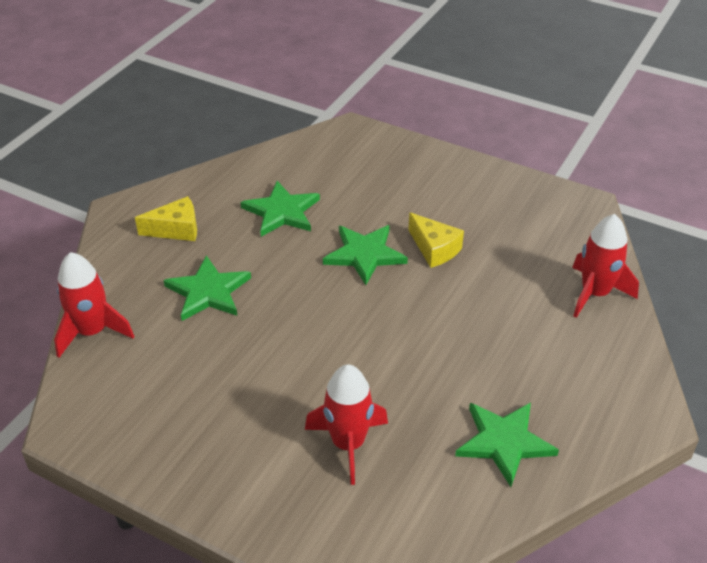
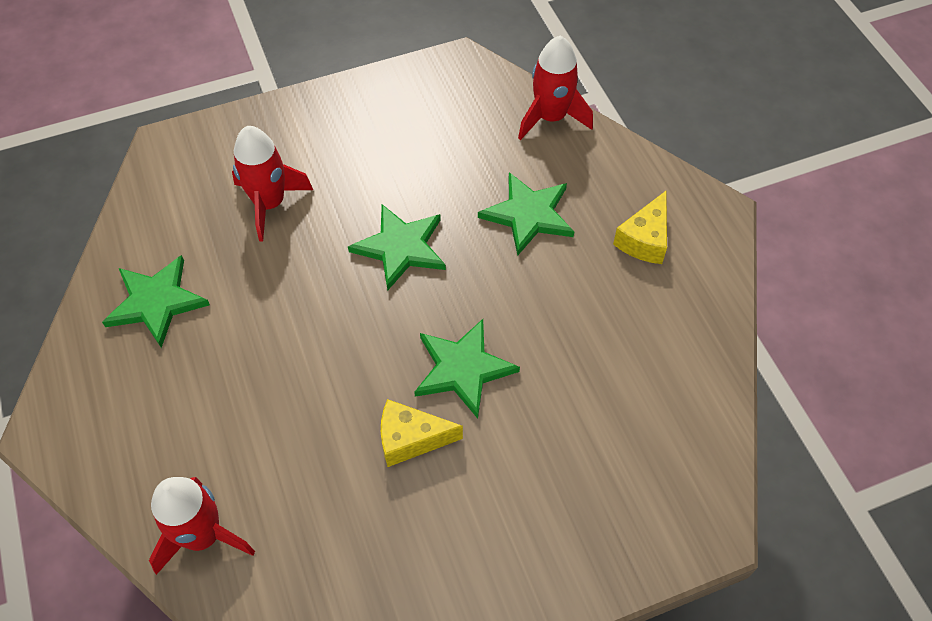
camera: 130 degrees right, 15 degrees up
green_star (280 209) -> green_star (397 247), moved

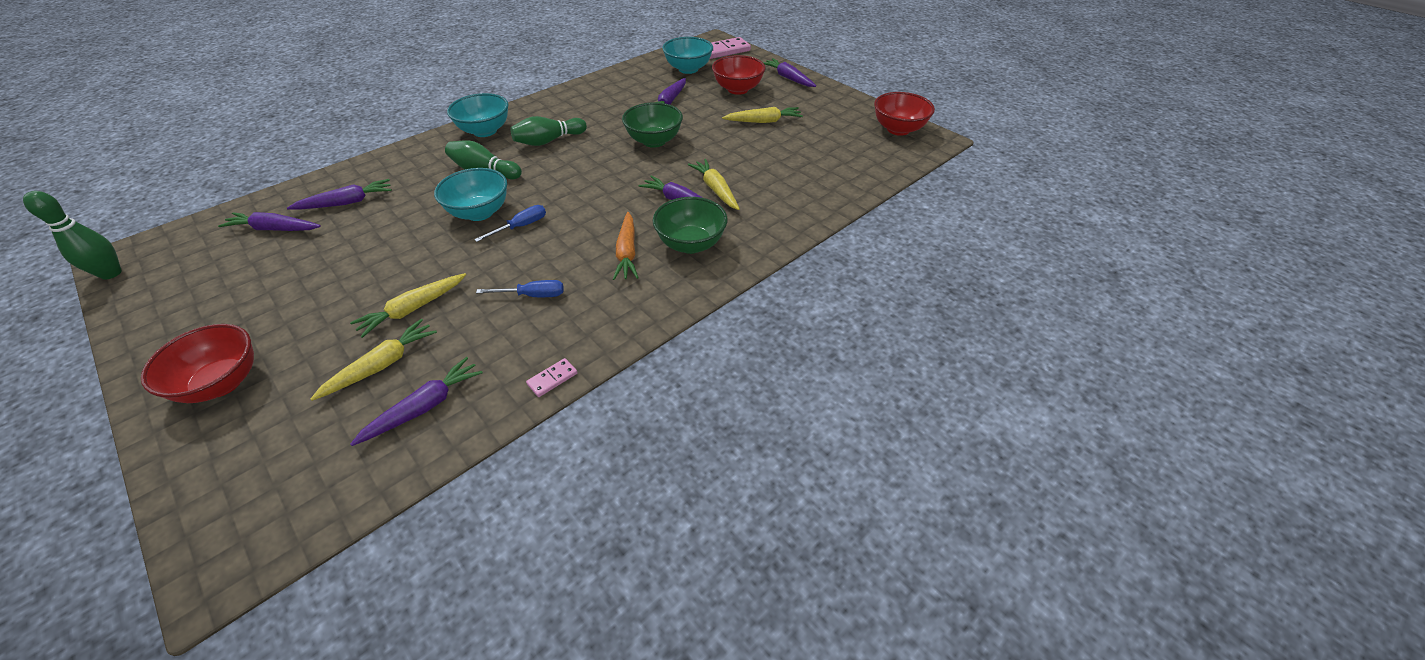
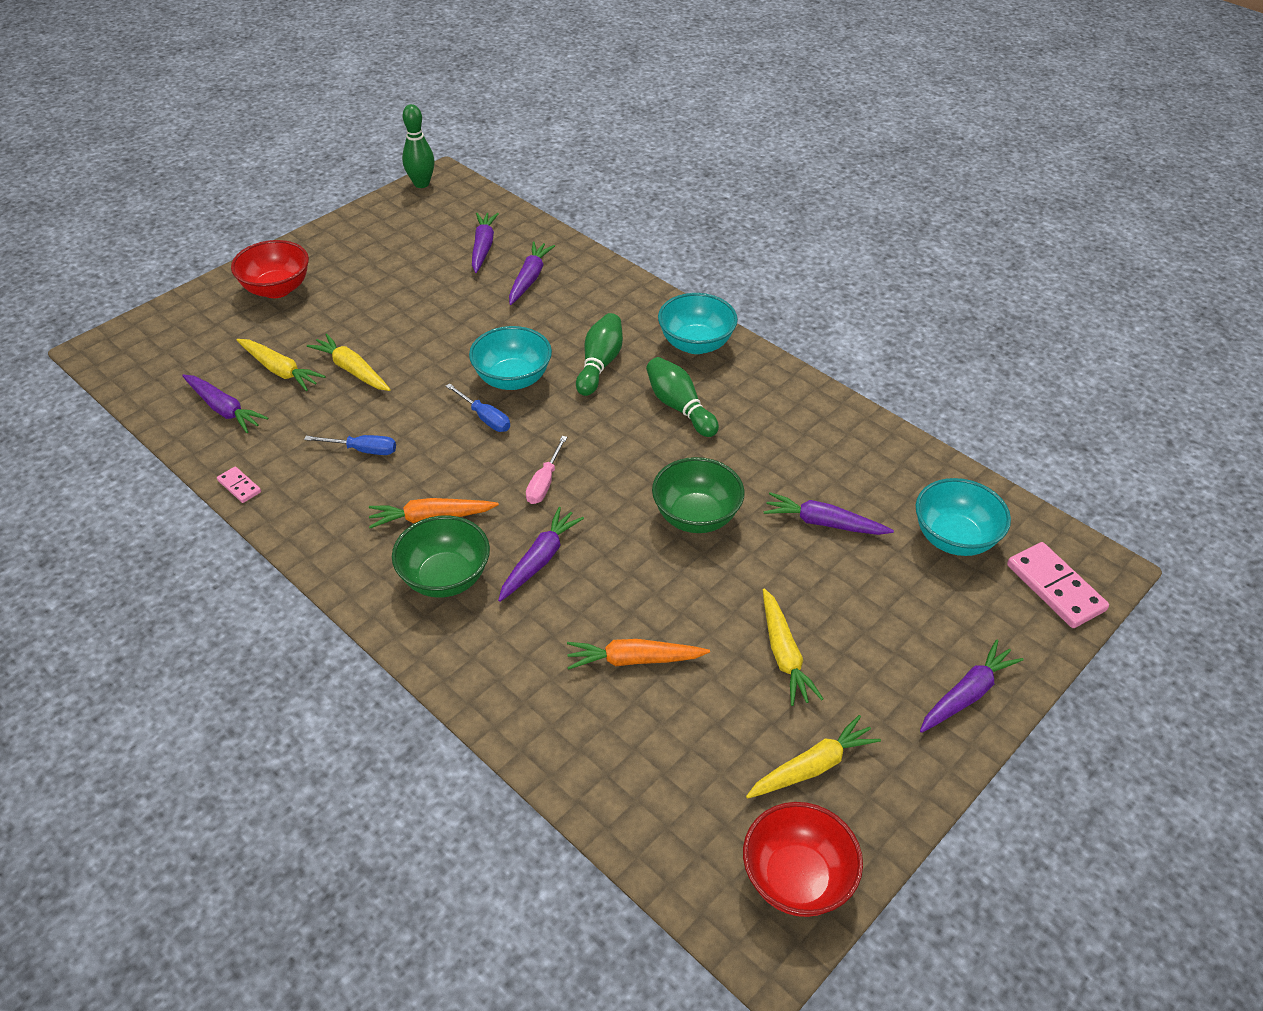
camera: 85 degrees right, 0 degrees up
red_bowl (739 75) -> none
none -> pink_screwdriver (546 470)
none -> orange_carrot (638 654)
yellow_carrot (714 184) -> yellow_carrot (813 757), moved
purple_carrot (339 194) -> purple_carrot (532 273), 135 degrees counterclockwise
blue_screwdriver (520 288) -> blue_screwdriver (350 445), 75 degrees counterclockwise

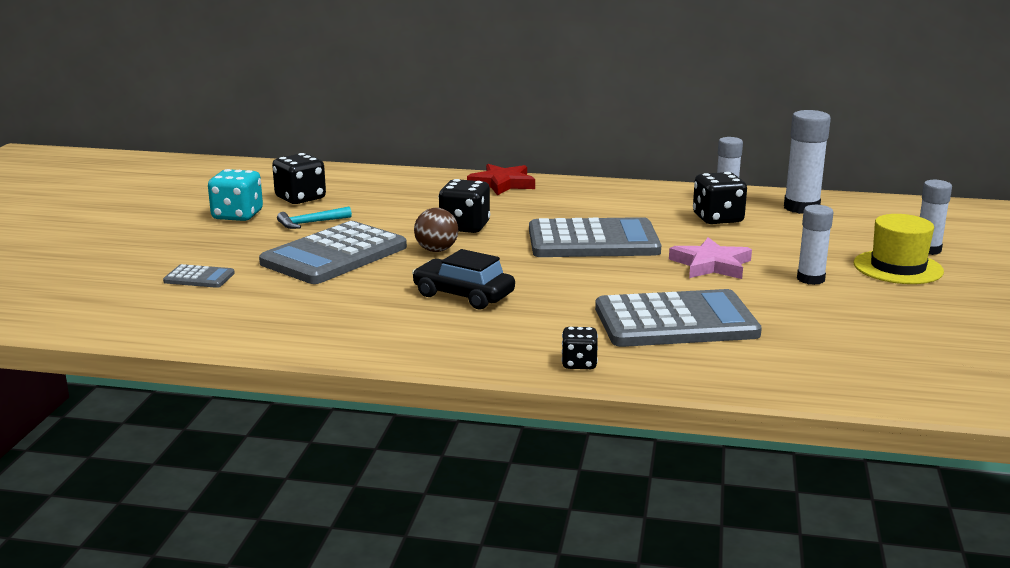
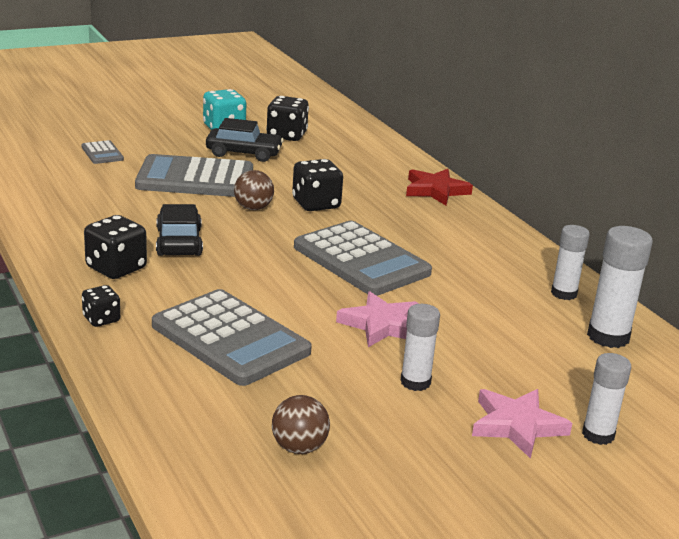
camera: 50 degrees right, 5 degrees up
none -> brown_ball (301 424)
black_dice (720 198) -> black_dice (115 247), moved
turquoise_hammer (314 218) -> black_car (245 140)
yellow_hat (899 249) -> pink_star (522 424)

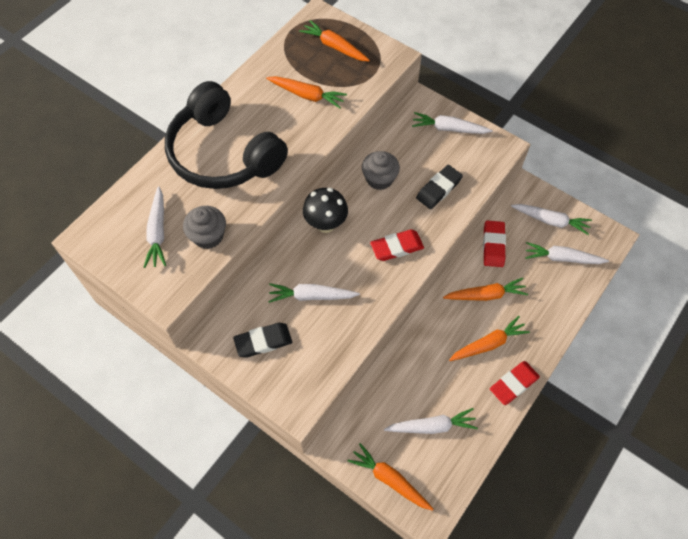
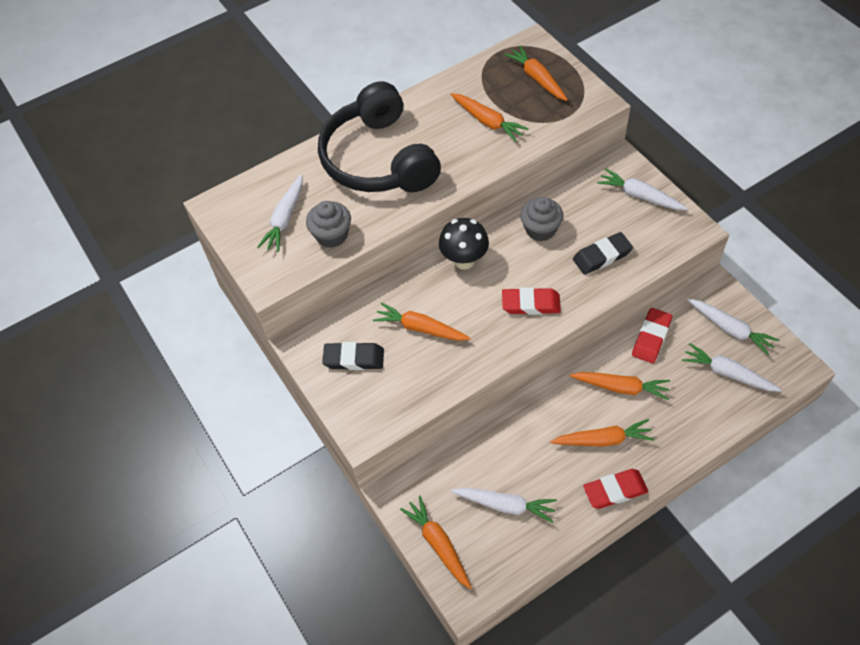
camera: 25 degrees right, 5 degrees down
white_carrot (314 293) -> orange_carrot (422 321)

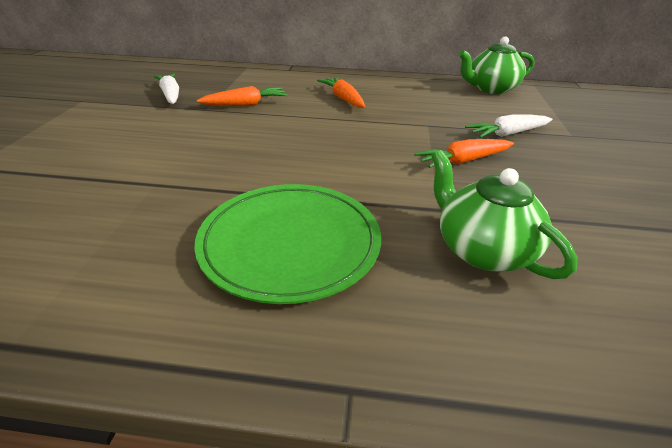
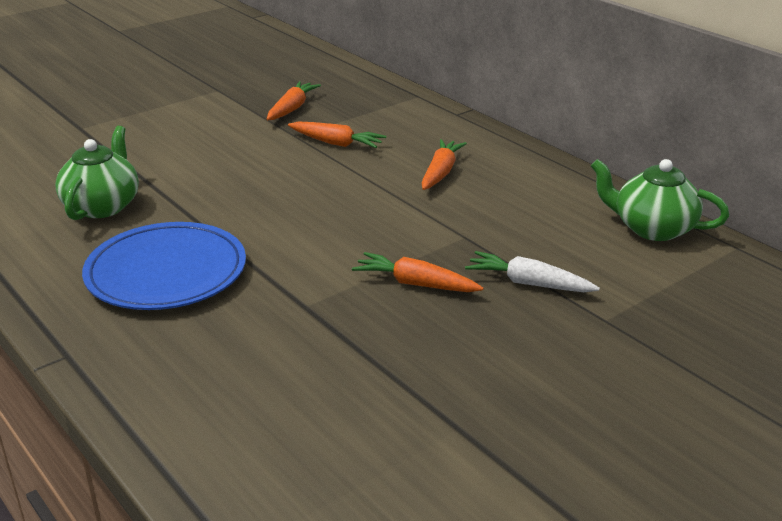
camera: 45 degrees right, 5 degrees down
green_teapot (504 214) -> green_teapot (97 173), moved
white_carrot (166 88) -> orange_carrot (294 100)
green_plate (287 244) -> blue_plate (164 266)

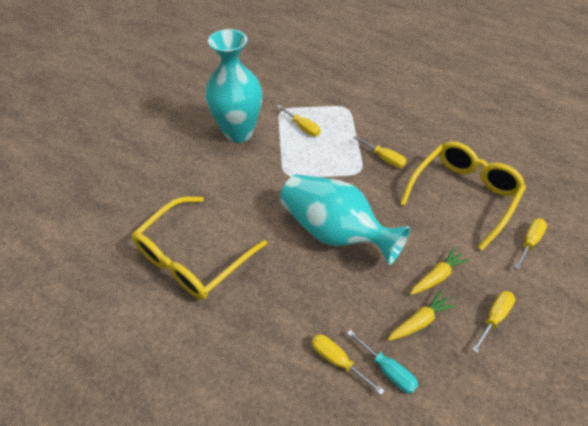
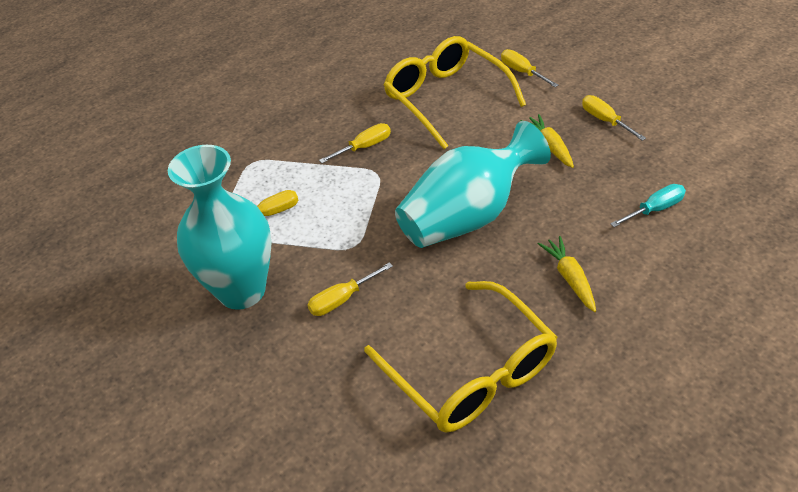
camera: 70 degrees left, 5 degrees down
yellow_screwdriver (348 364) -> yellow_screwdriver (350 289), moved
yellow_carrot (422 315) -> yellow_carrot (567 274), moved

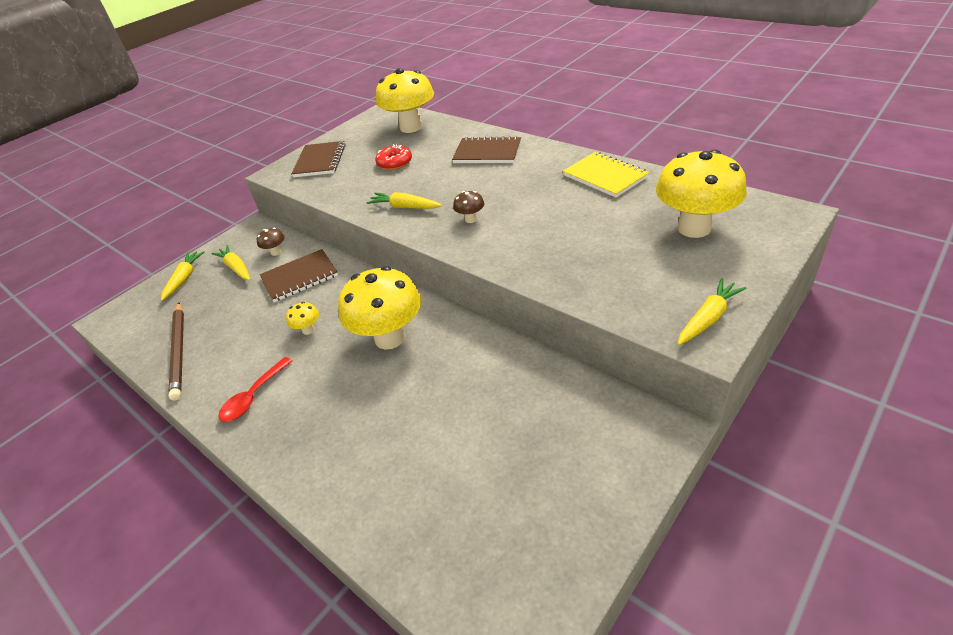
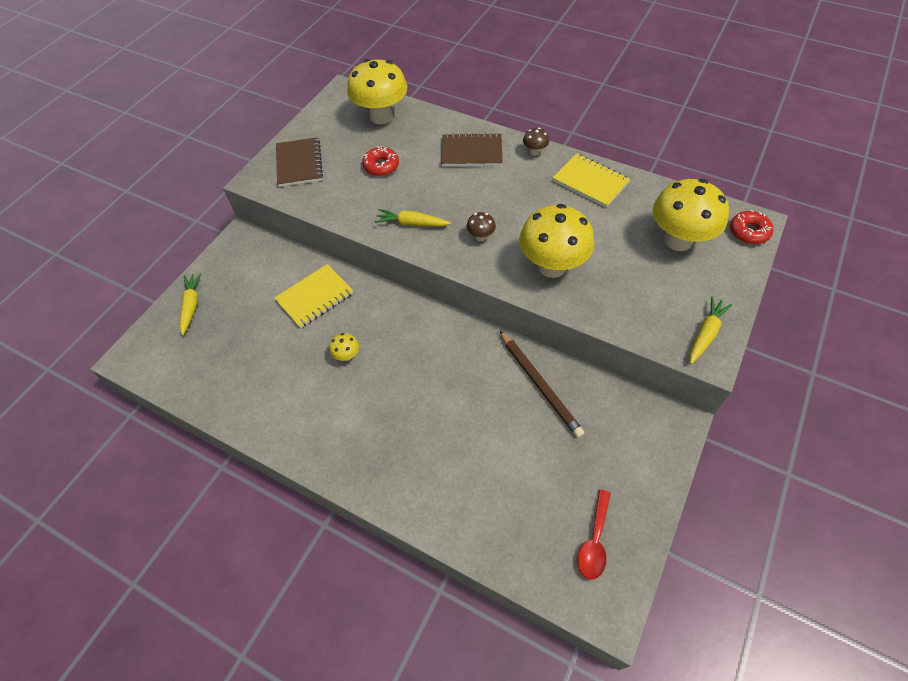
camera: 15 degrees left, 15 degrees up
yellow_carrot (230 263) -> none
none -> red_donut (751 227)
brown_pencil (176 351) -> brown_pencil (541 384), moved
red_spoon (255 389) -> red_spoon (594 534), moved
brown_mushroom (271 242) -> brown_mushroom (536 142), moved
yellow_mushroom (379 308) -> yellow_mushroom (556 241), moved
brown_notebook (299 275) -> yellow_notebook (313 296)

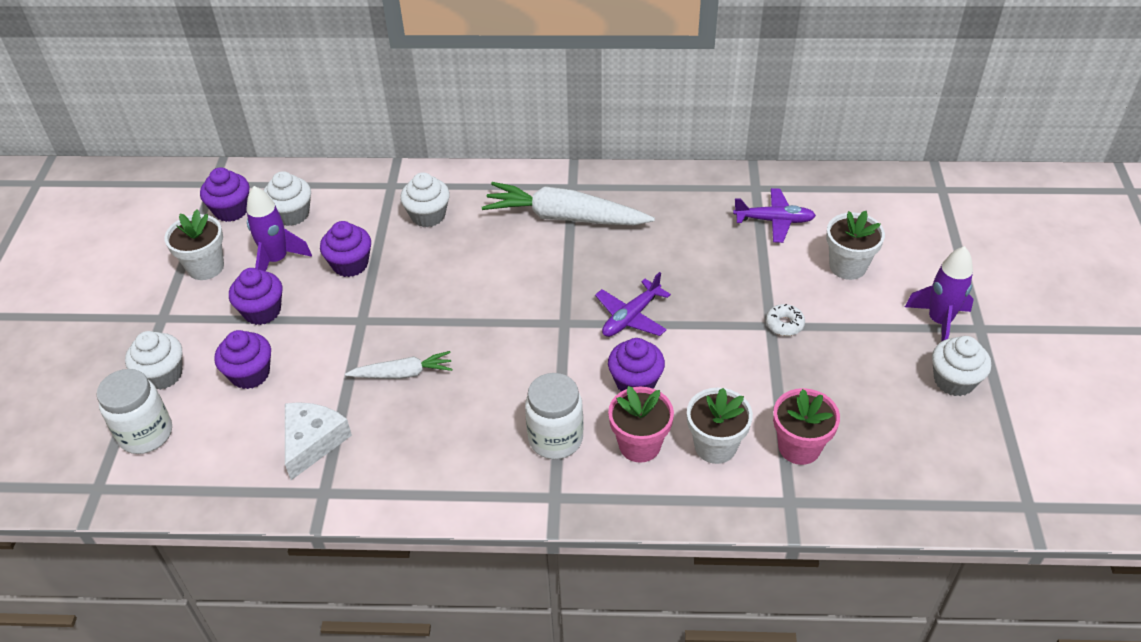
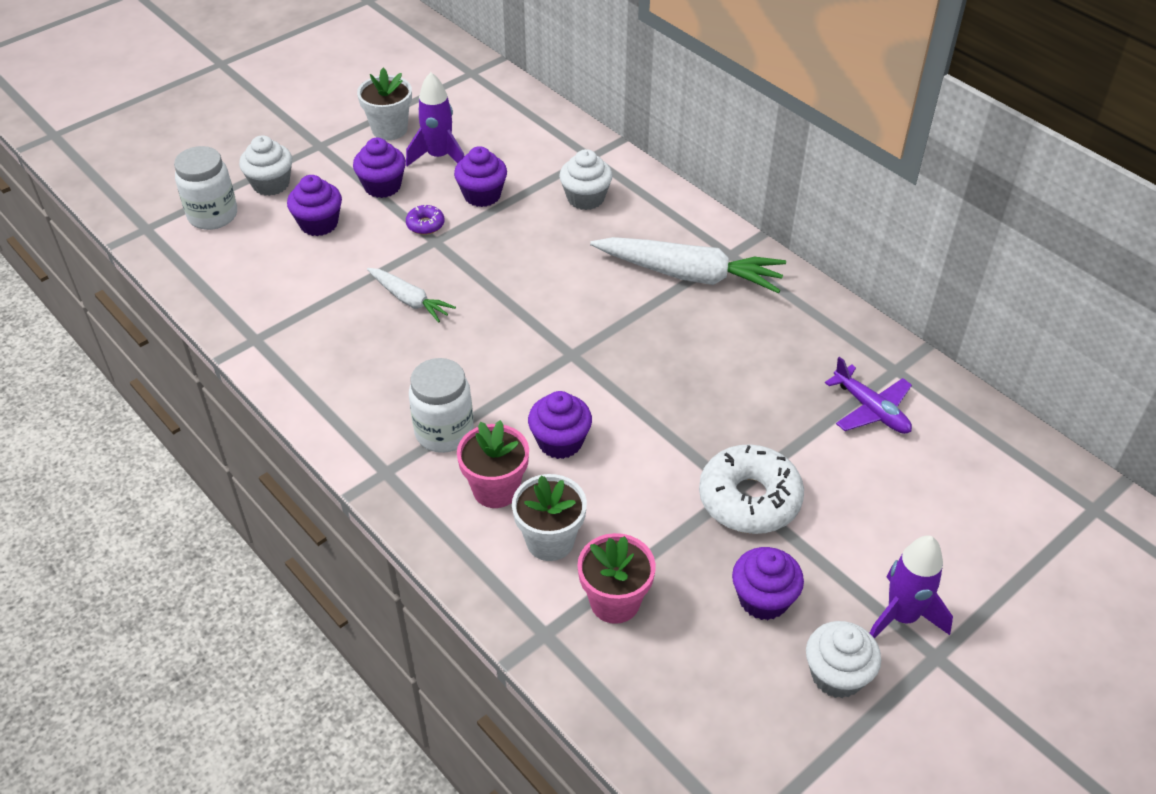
camera: 45 degrees right, 0 degrees up
white_cupcake (287 198) -> none
white_cheese (318 441) -> none
purple_plane (633 304) -> none
white_flower_pot (855 245) -> none
none -> purple_donut (425 220)
purple_cupcake (224 194) -> purple_cupcake (768 583), moved
white_carrot (568 203) -> white_carrot (688 265), 135 degrees clockwise
white_donut (785 320) -> white_donut (751 489), x2.19

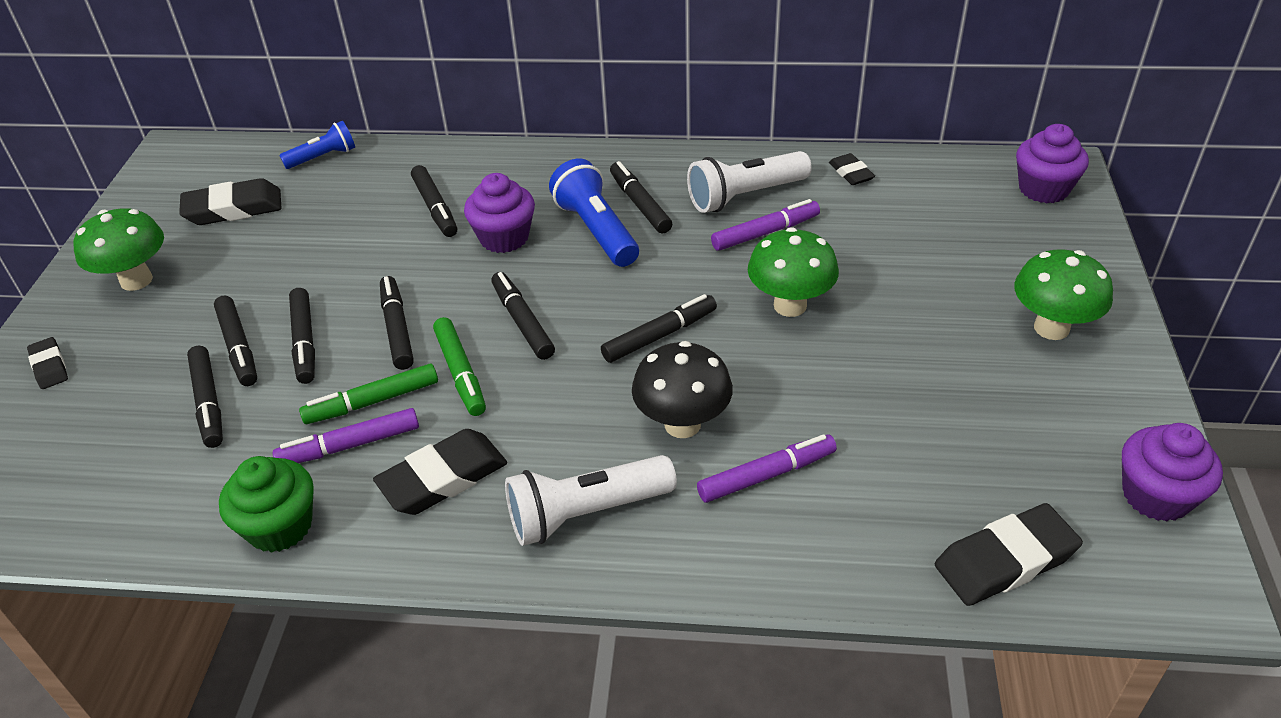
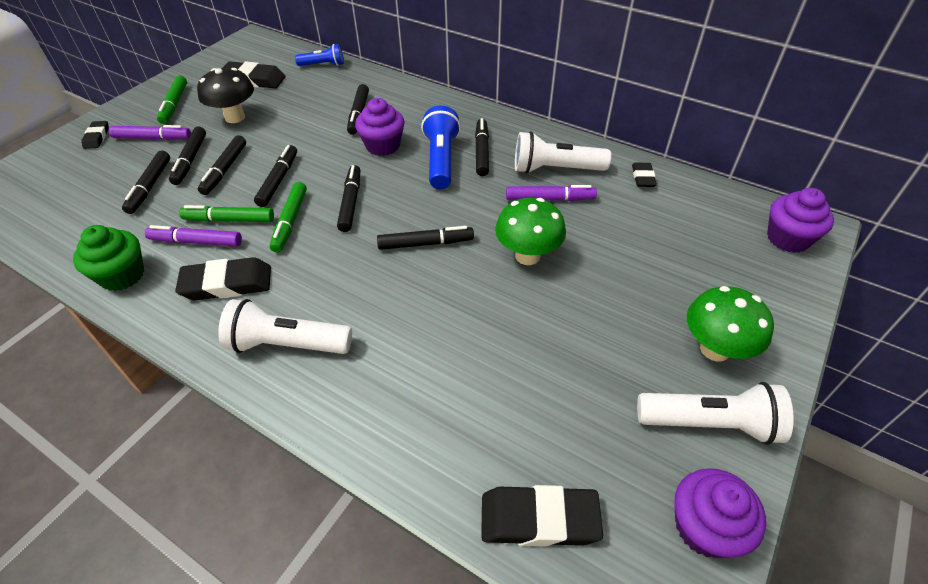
camera: 25 degrees right, 5 degrees up
none -> white_flashlight (715 413)
black_mushroom (682 389) -> black_mushroom (225 95), moved
purple_marker (767 468) -> purple_marker (150 132), moved
green_mushroom (118 249) -> green_marker (172 99)

